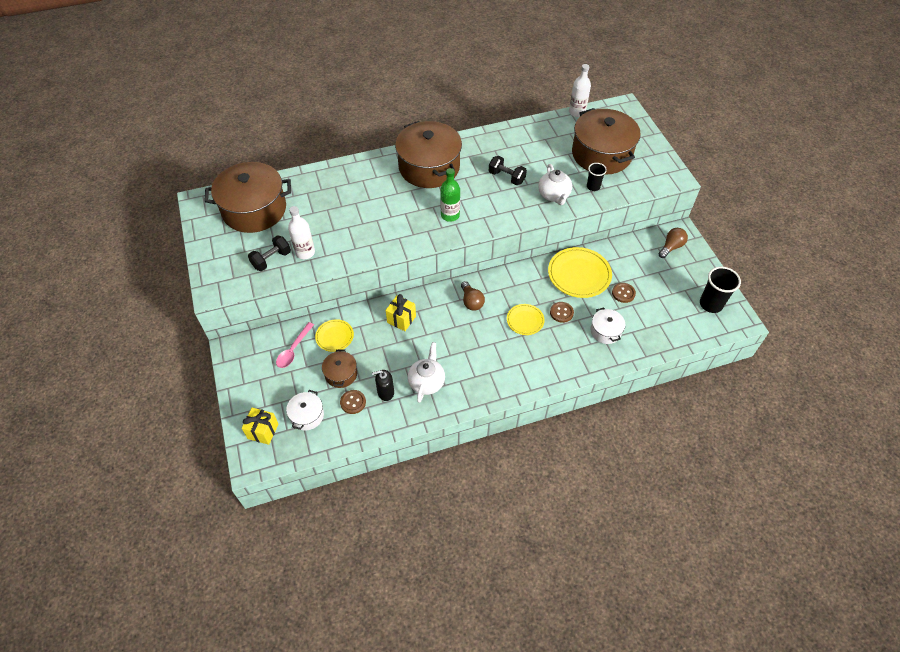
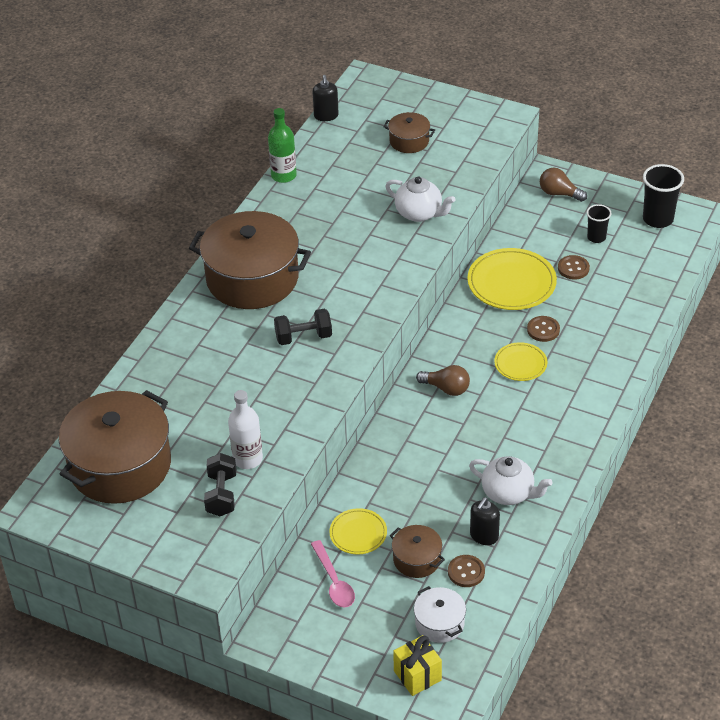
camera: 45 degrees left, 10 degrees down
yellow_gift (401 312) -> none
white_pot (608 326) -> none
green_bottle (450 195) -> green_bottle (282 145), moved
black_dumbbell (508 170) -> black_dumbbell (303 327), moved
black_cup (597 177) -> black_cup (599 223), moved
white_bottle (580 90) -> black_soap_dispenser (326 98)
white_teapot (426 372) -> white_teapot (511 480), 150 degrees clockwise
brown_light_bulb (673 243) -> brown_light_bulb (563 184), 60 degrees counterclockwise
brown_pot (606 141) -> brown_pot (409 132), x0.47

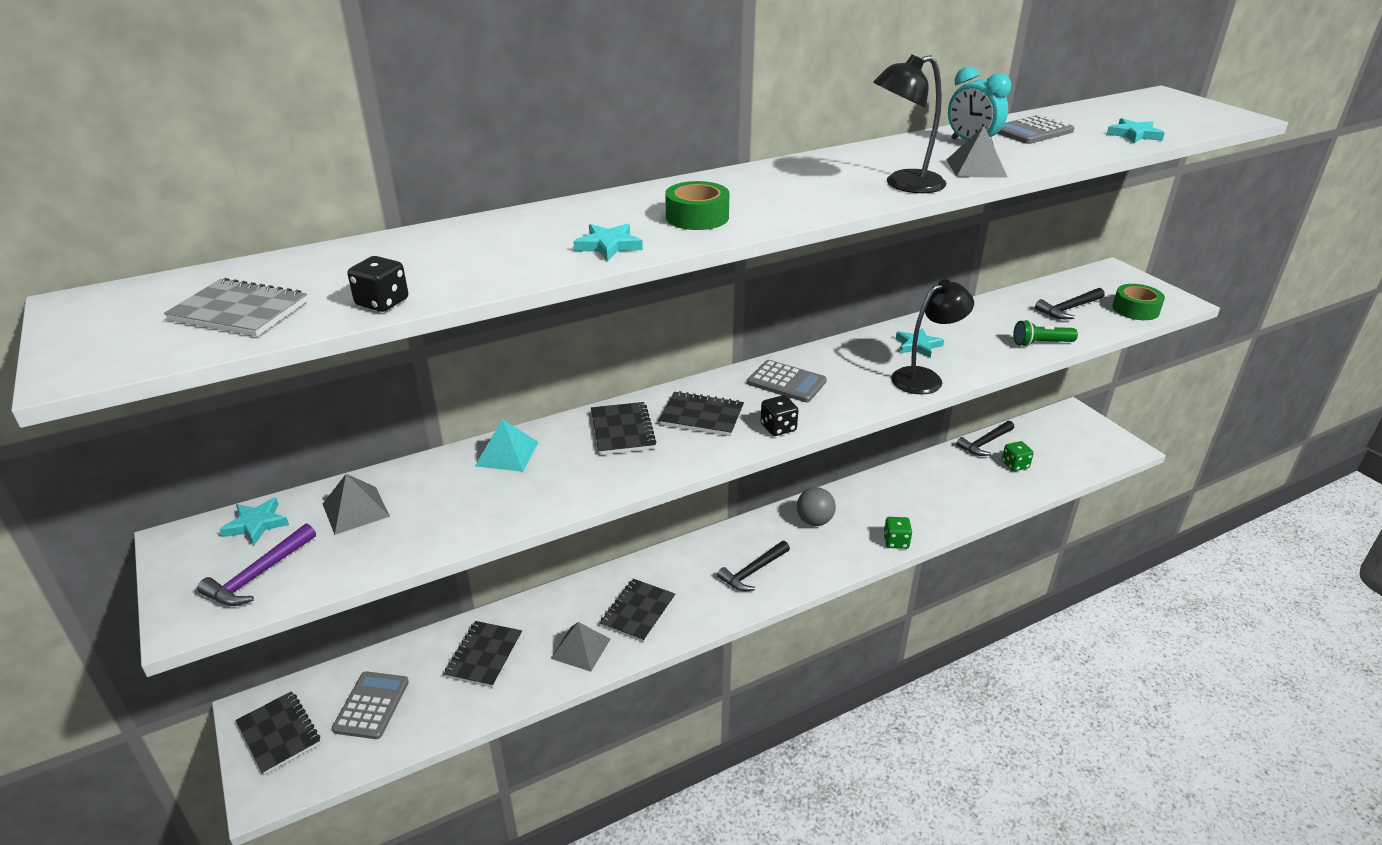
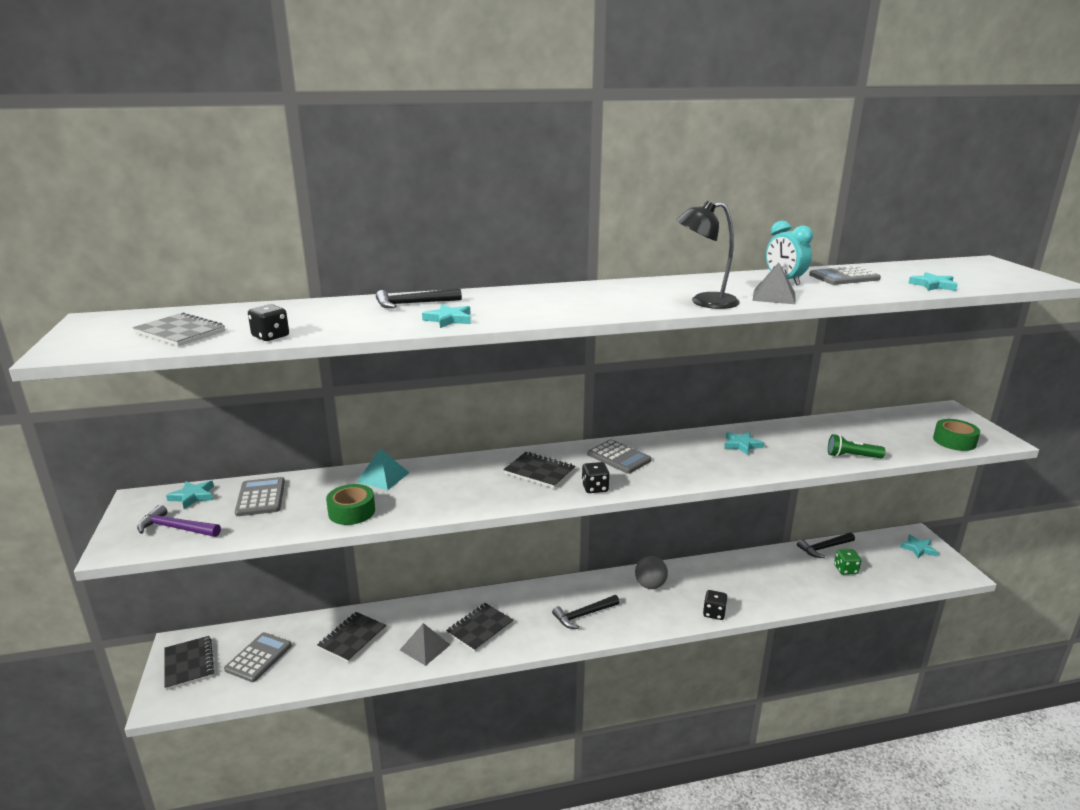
camera: 15 degrees right, 10 degrees down
black_notebook (623 428) -> none
black_lamp (932 336) -> none
none -> turquoise_star (919 546)
green_tape (697 205) -> green_tape (350 504), moved
black_hammer (1070 303) -> black_hammer (419 298), moved
grey_pyramid (356 504) -> grey_calculator (260 496)
green_dice (897 533) -> black_dice (715 605)
purple_hammer (256 564) -> purple_hammer (179 521), 60 degrees clockwise

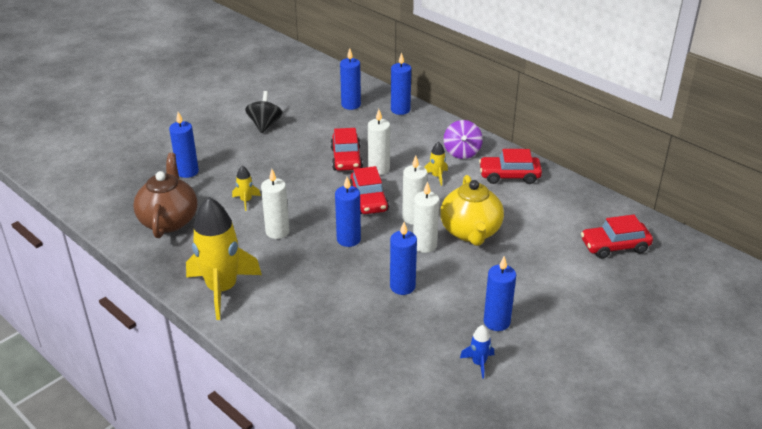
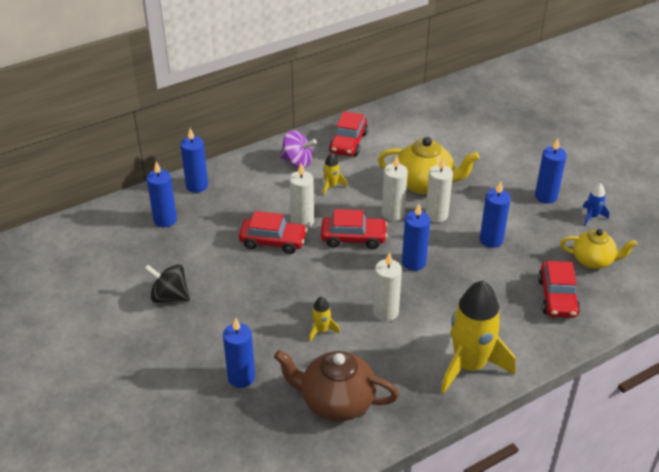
camera: 75 degrees left, 5 degrees up
none -> yellow_teapot (598 249)
red_car (617 237) -> red_car (559 289), moved

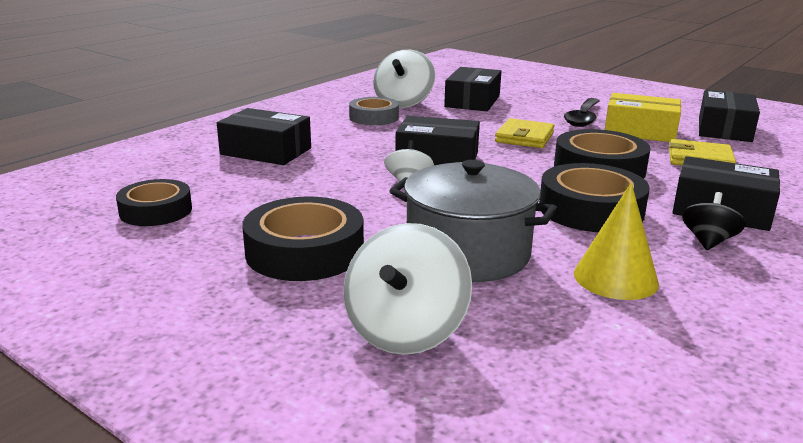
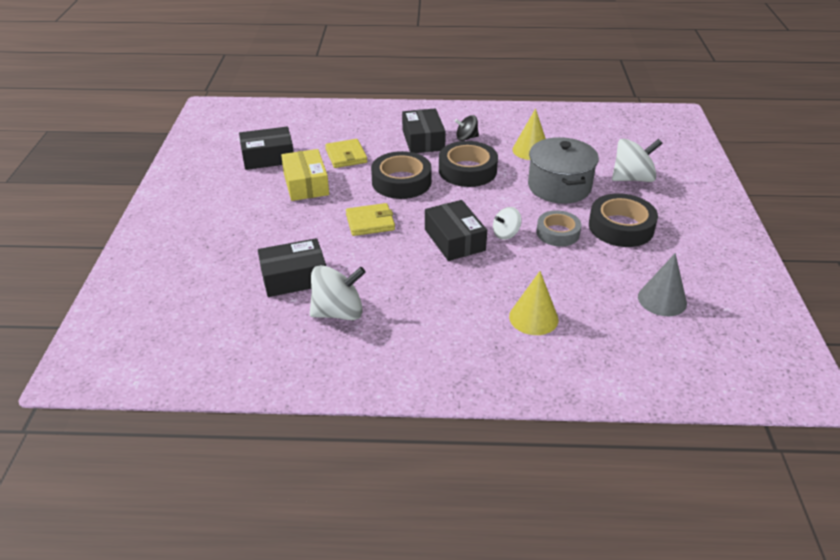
camera: 125 degrees left, 15 degrees up
black_spoon (582 112) -> none
grey_tape (374 111) -> grey_tape (559 228), moved
black_tape (154 202) -> grey_cone (662 284)
black_box (264 136) -> yellow_cone (534 303)

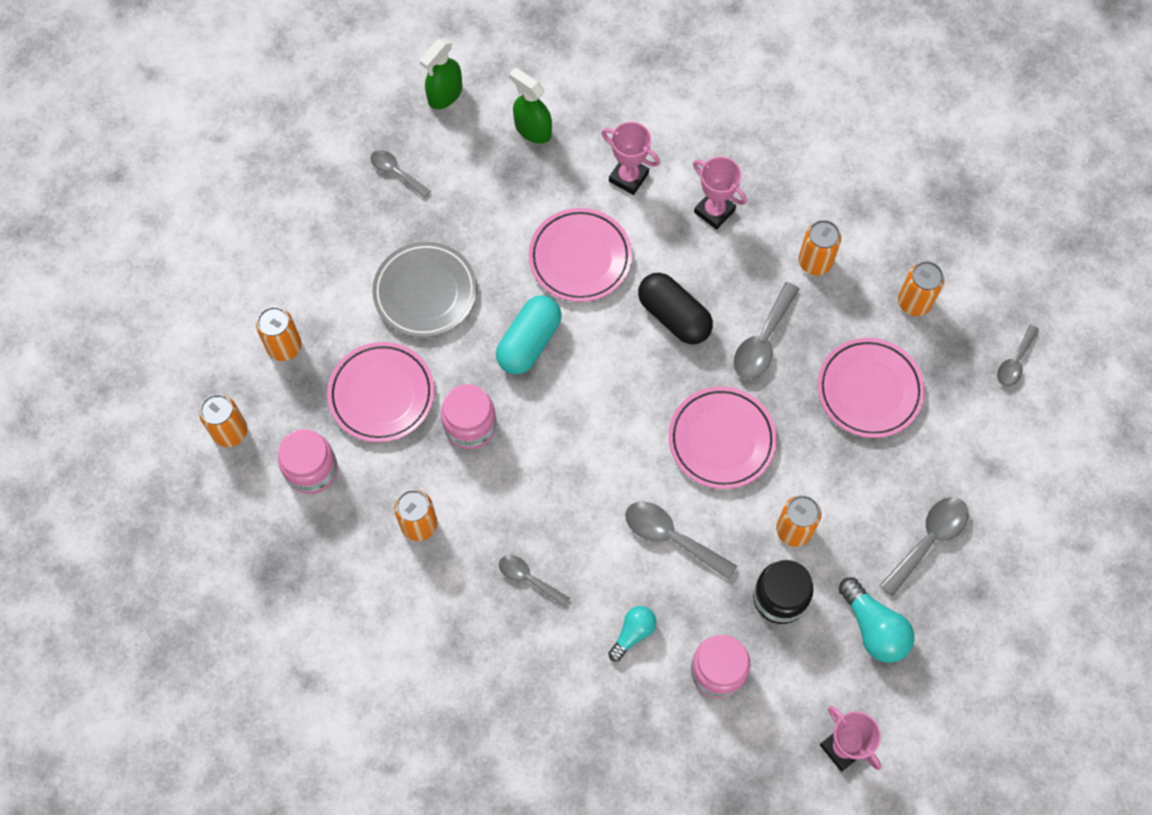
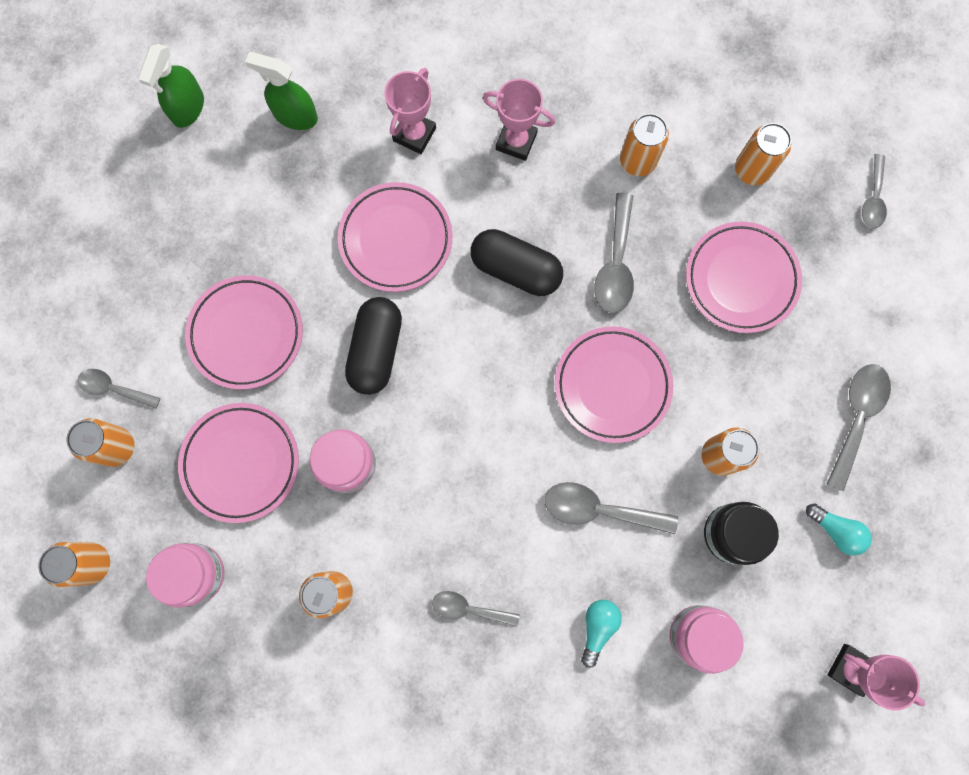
camera: 20 degrees left, 10 degrees up
grey_spoon (400 174) -> grey_spoon (119 389), moved
grey_plate (424 289) -> pink_plate (244 332)
turquoise_capsule (529 335) -> black_capsule (373 346)
pink_trophy (631 158) -> pink_trophy (410 111), 75 degrees counterclockwise
turquoise_light_bulb (876 620) -> turquoise_light_bulb (839 529), x0.64

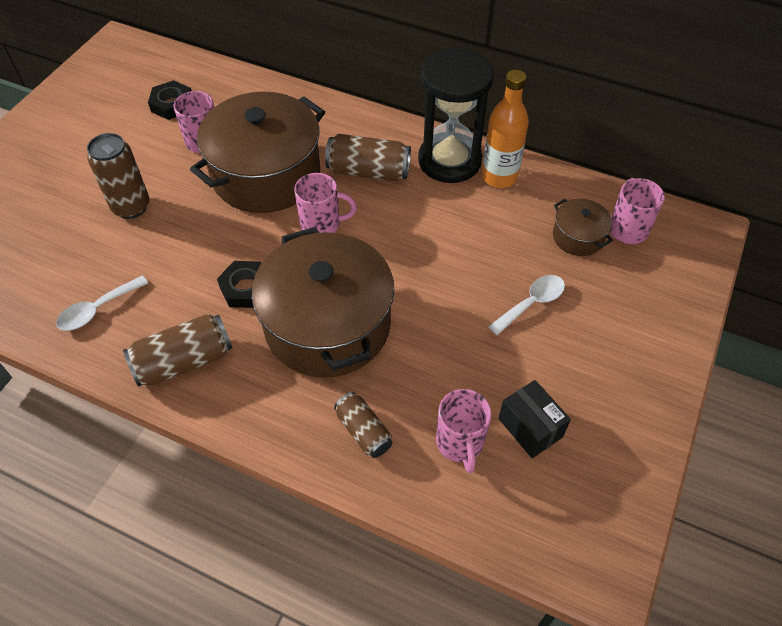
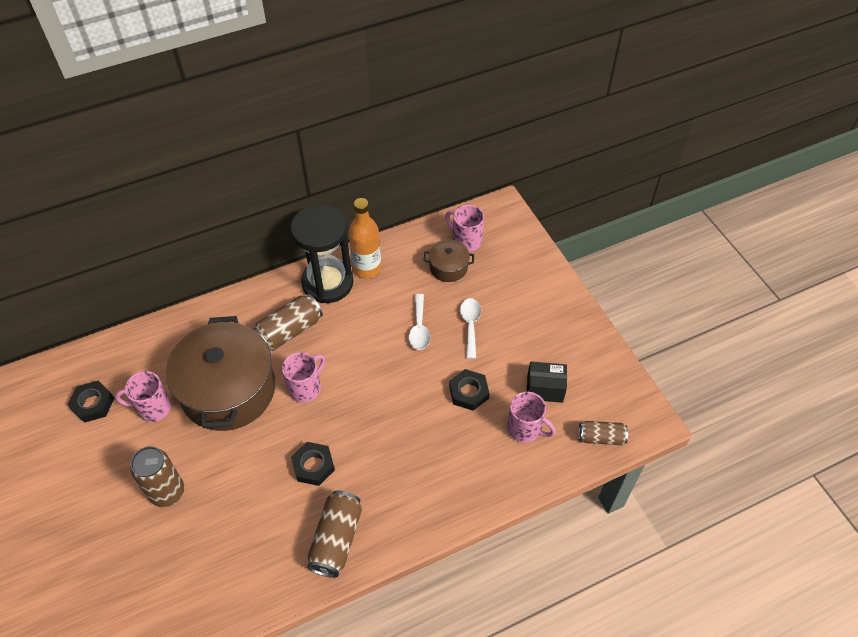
camera: 50 degrees left, 0 degrees up
brown_pot (323 302) -> none
none -> black_nut (469 390)
white_spoon (102 303) -> white_spoon (419 322), moved
brown_can (363 425) -> brown_can (603 433), moved

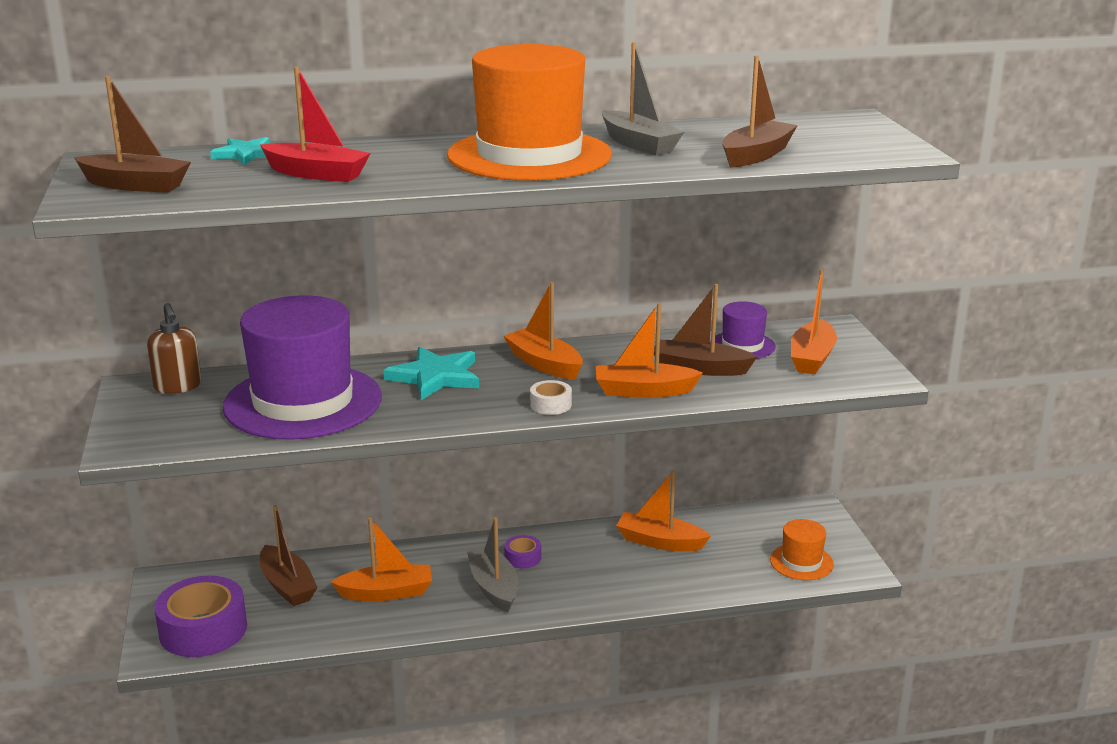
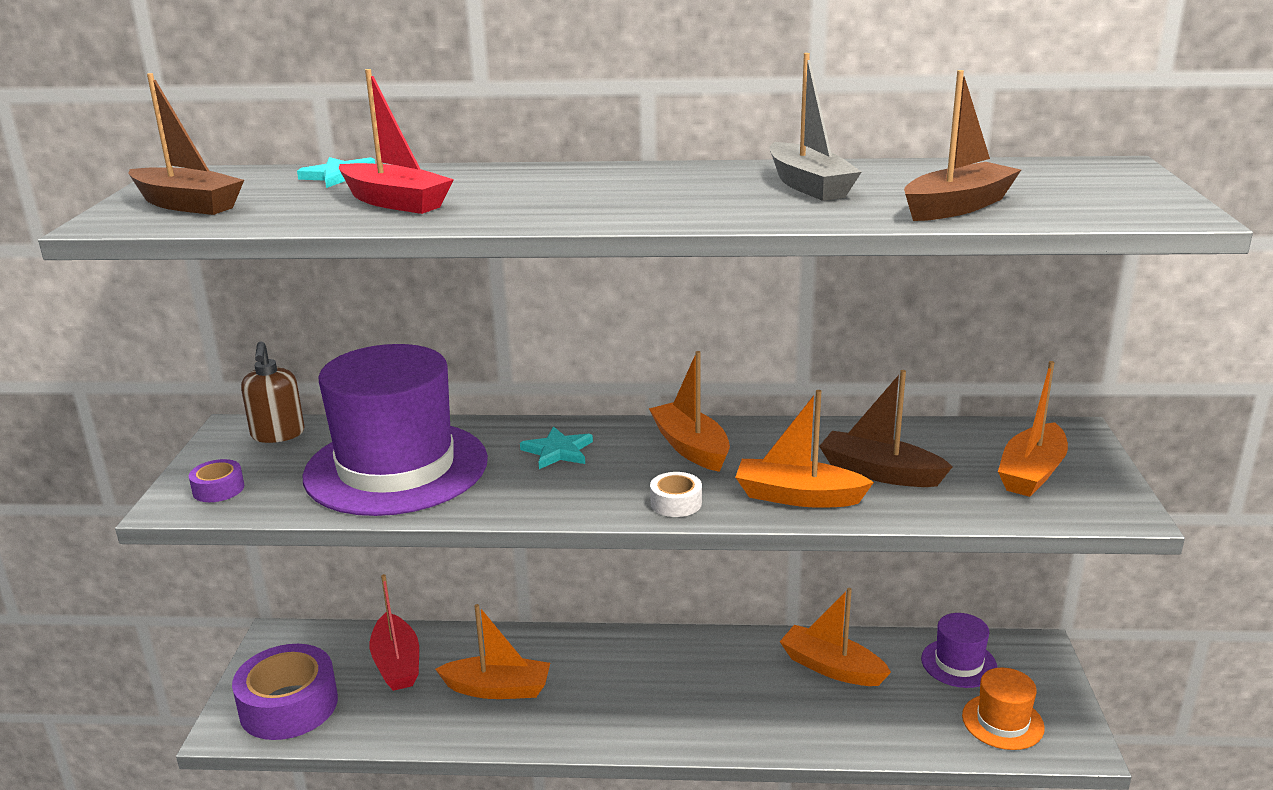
camera: 15 degrees right, 0 degrees up
orange_hat (529 112) -> none
grey_boat (492 565) -> none
purple_tape (522 552) -> purple_tape (216 480), moved
purple_hat (743 330) -> purple_hat (959 650), moved
brown_boat (289 555) -> red_boat (394 632)
turquoise_star (431 373) -> turquoise_star (556 447), x0.64

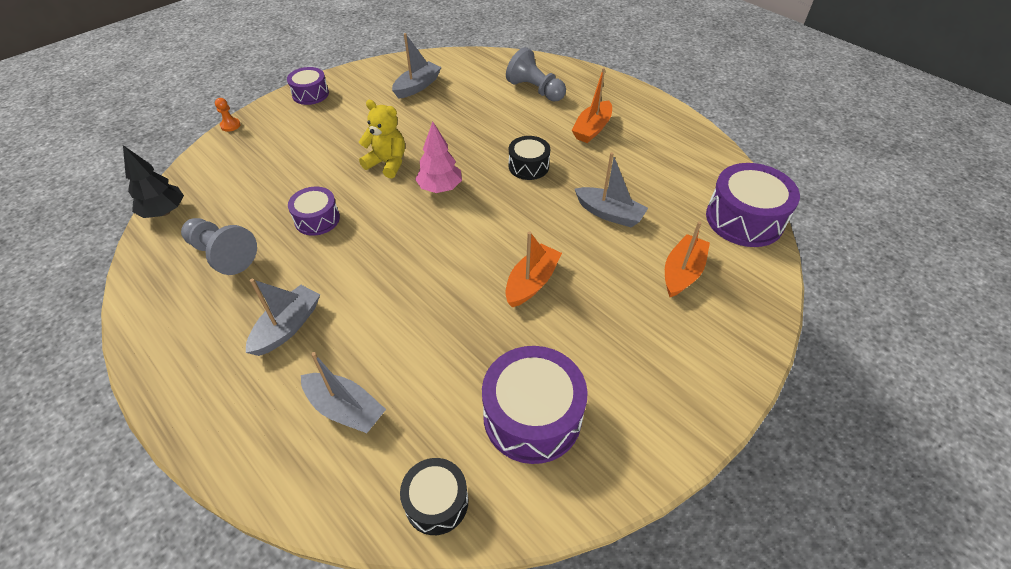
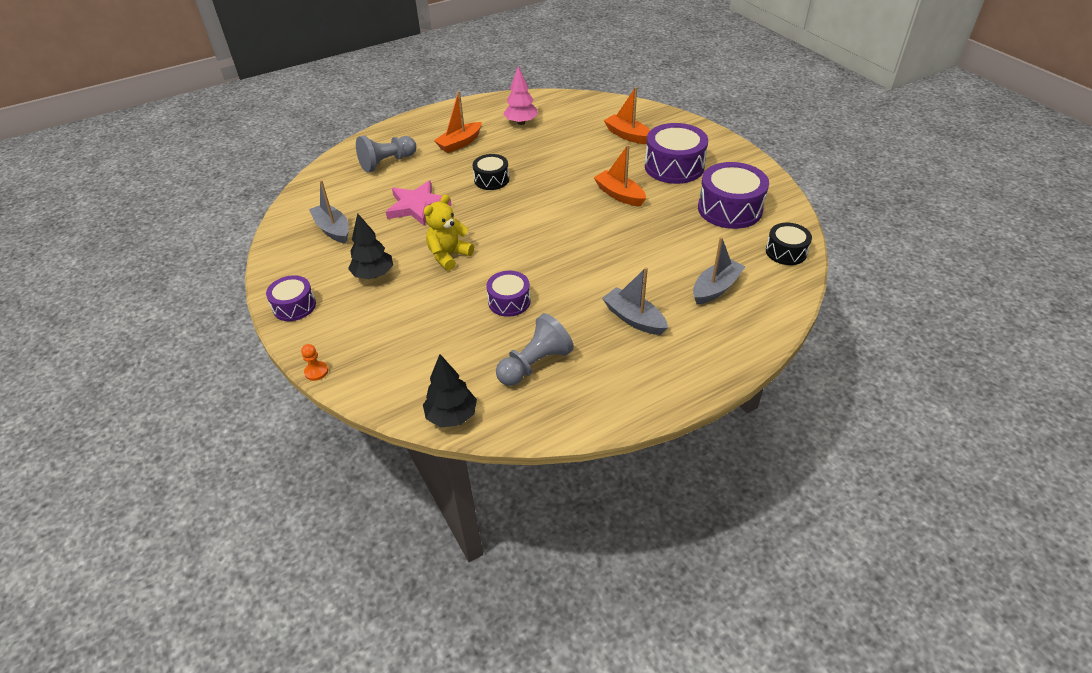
camera: 75 degrees left, 5 degrees down
grey_boat (611 190) -> none
none -> black_tree (370 246)
none -> pink_star (419 203)
pink_tree (438 157) -> pink_tree (520 95), moved
purple_drum (753 205) -> purple_drum (676 153), moved
orange_boat (591 105) -> orange_boat (458 122), 90 degrees clockwise

